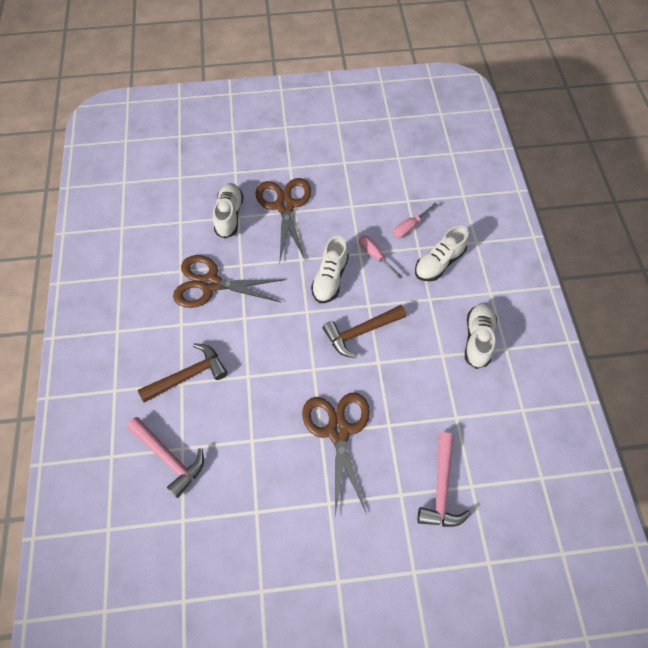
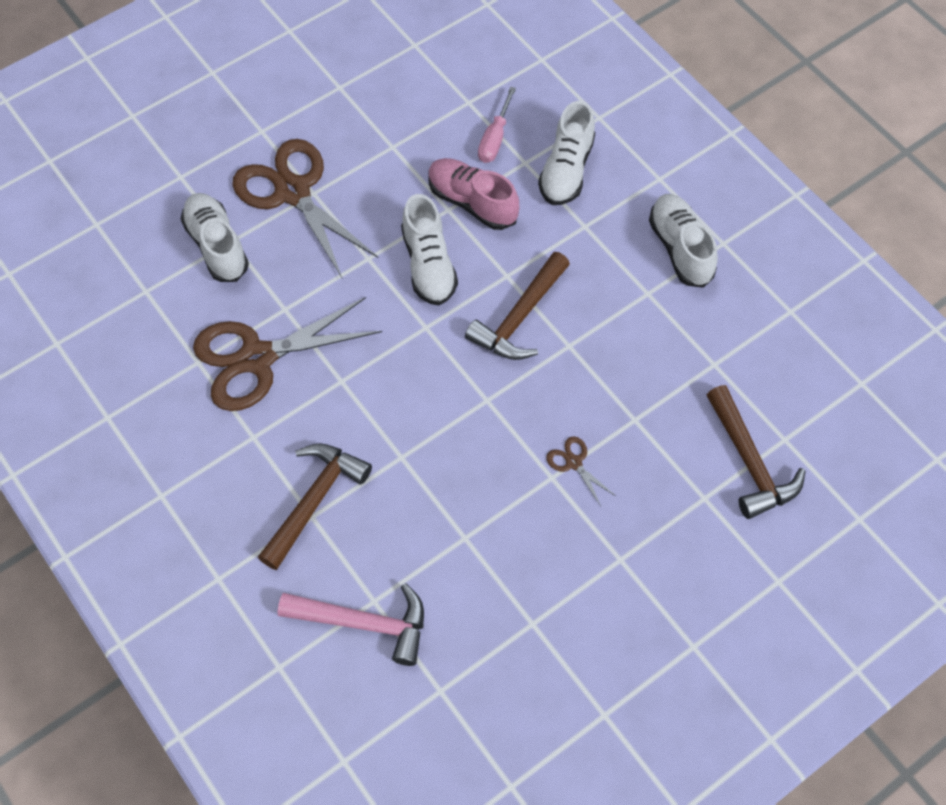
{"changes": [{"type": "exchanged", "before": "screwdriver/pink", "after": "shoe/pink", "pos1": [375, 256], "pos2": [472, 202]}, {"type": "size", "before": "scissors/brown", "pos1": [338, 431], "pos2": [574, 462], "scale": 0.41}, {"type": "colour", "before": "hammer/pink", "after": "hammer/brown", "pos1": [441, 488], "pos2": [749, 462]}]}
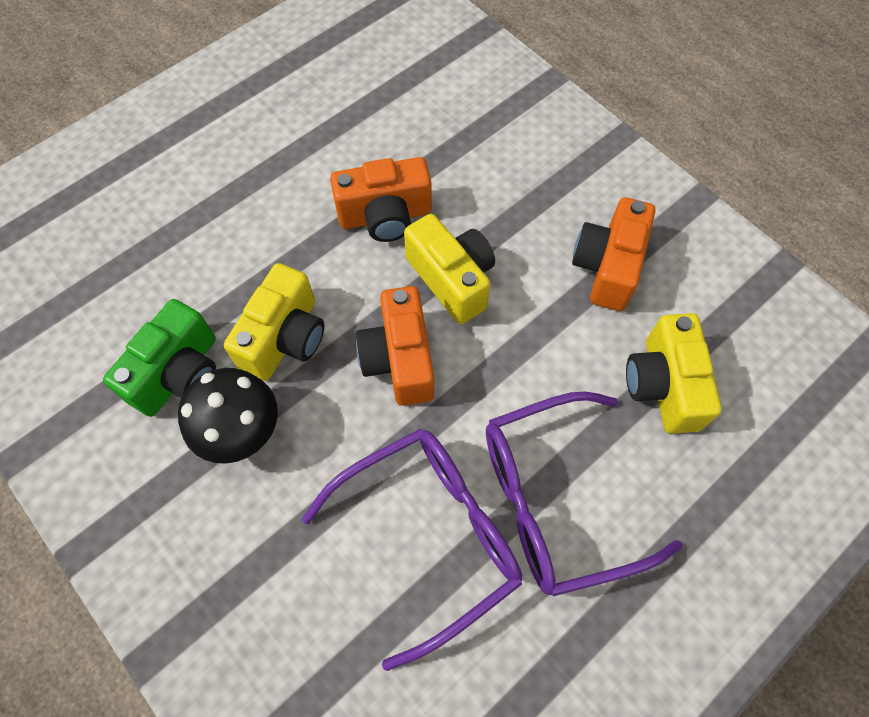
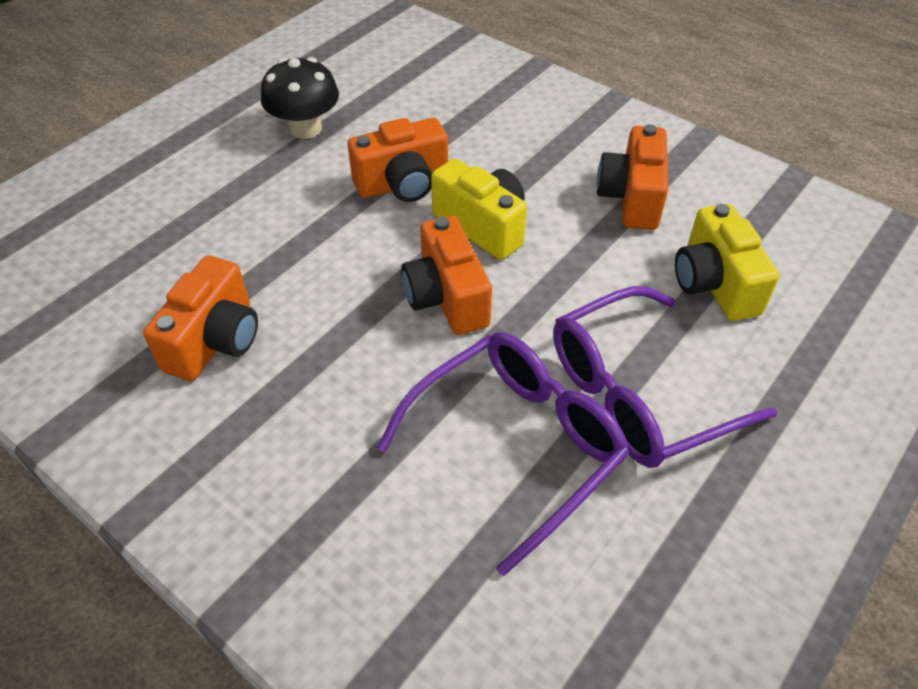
{"changes": [{"type": "missing", "before": "camera/yellow", "pos1": [285, 338]}, {"type": "colour", "before": "camera/green", "after": "camera/orange", "pos1": [179, 374], "pos2": [215, 340]}, {"type": "relocated", "before": "mushroom/black", "pos1": [241, 431], "pos2": [305, 128]}]}
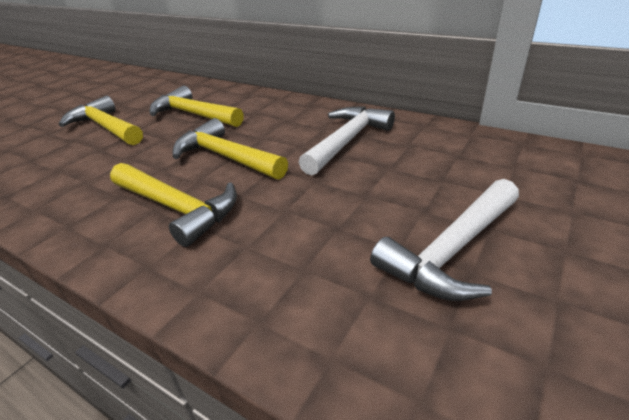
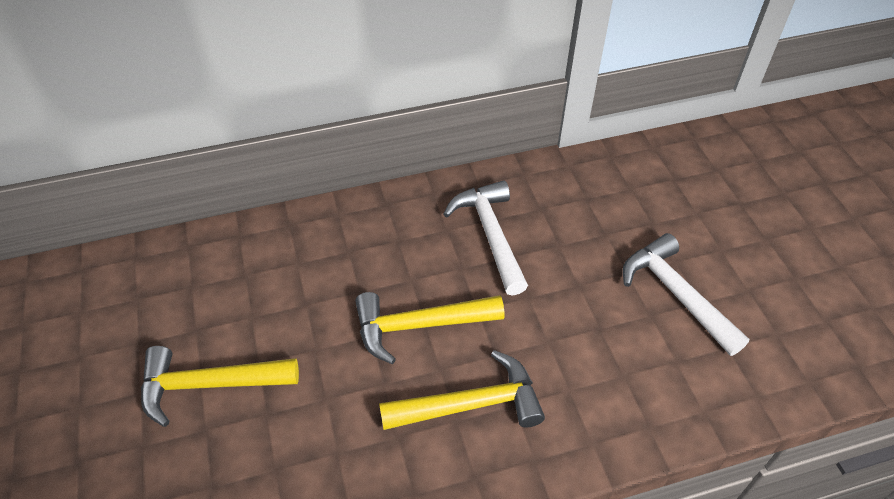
{"changes": [{"type": "missing", "before": "hammer/yellow", "pos1": [194, 115]}, {"type": "spun", "before": "hammer/white", "pos1": [452, 250], "pos2": [676, 294], "turn": 150}]}
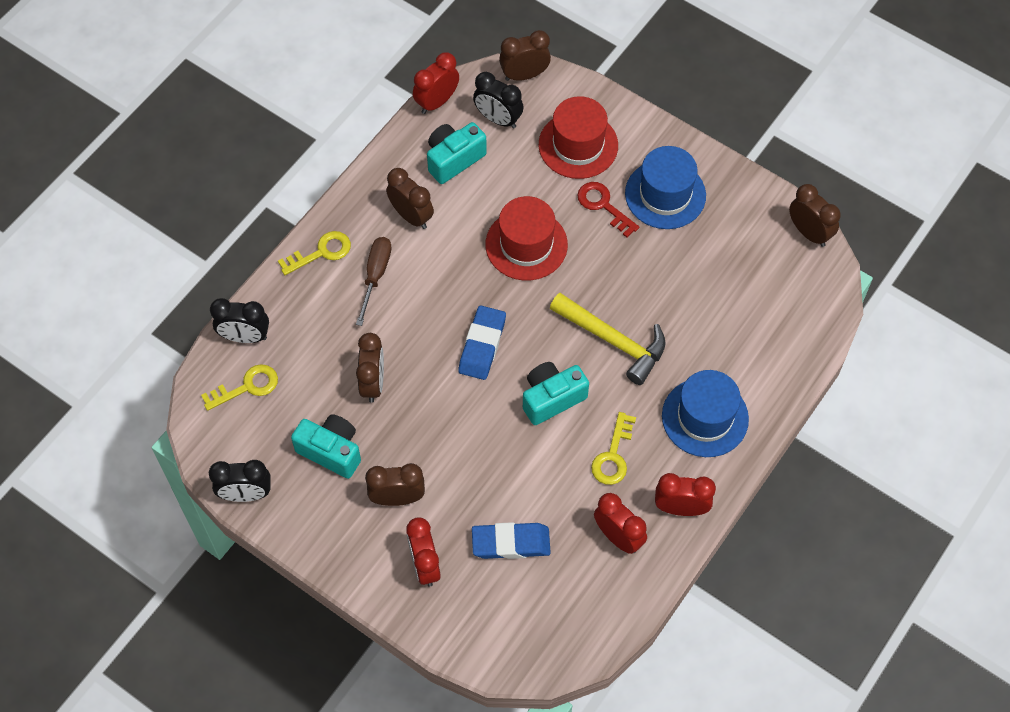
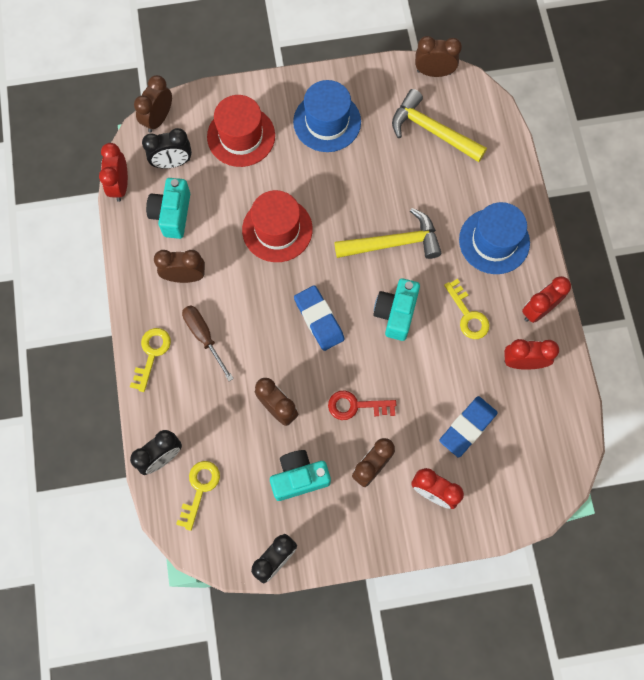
{"changes": [{"type": "relocated", "before": "key/red", "pos1": [603, 206], "pos2": [356, 406]}, {"type": "appeared", "after": "hammer/yellow", "pos2": [432, 131]}]}
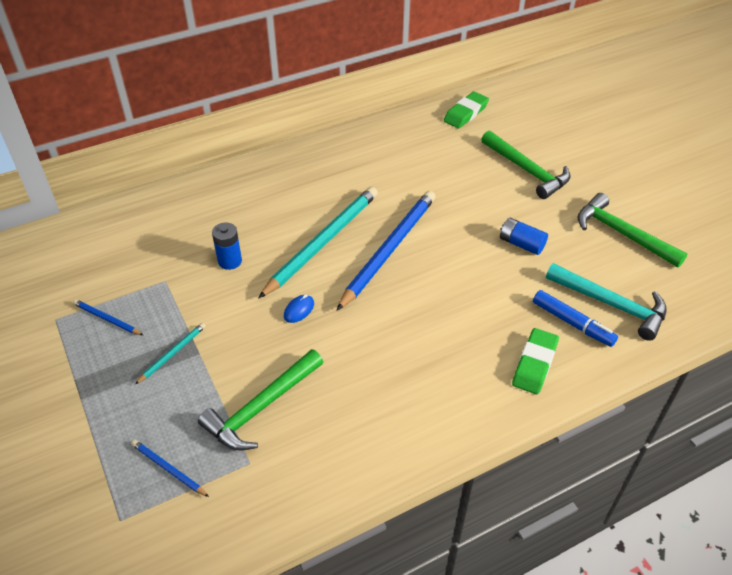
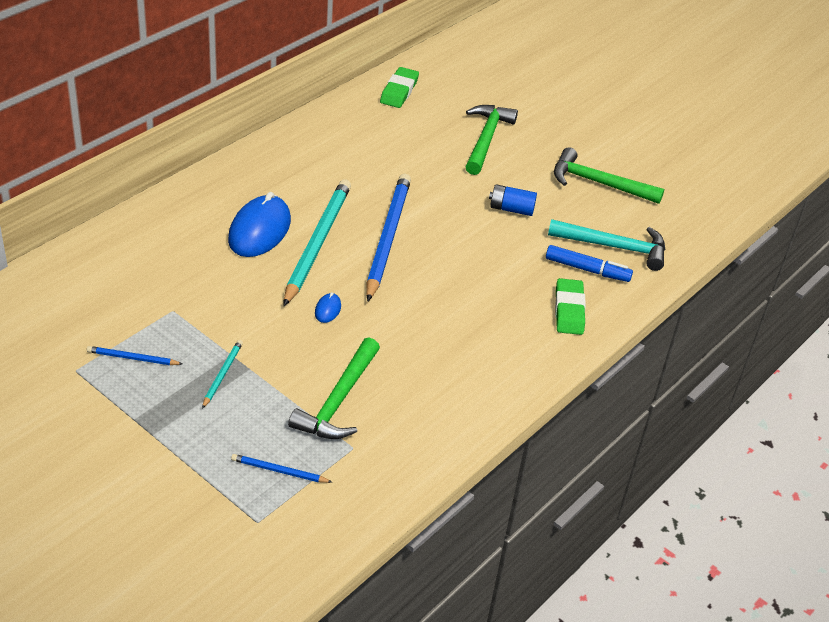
{"changes": [{"type": "spun", "before": "hammer/green", "pos1": [527, 171], "pos2": [486, 139], "turn": -105}, {"type": "missing", "before": "battery/blue", "pos1": [230, 261]}, {"type": "appeared", "after": "mouse/blue", "pos2": [259, 230]}]}
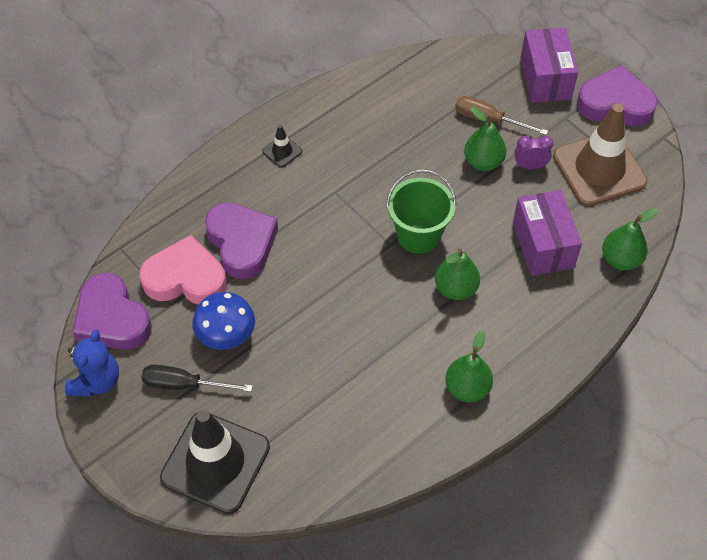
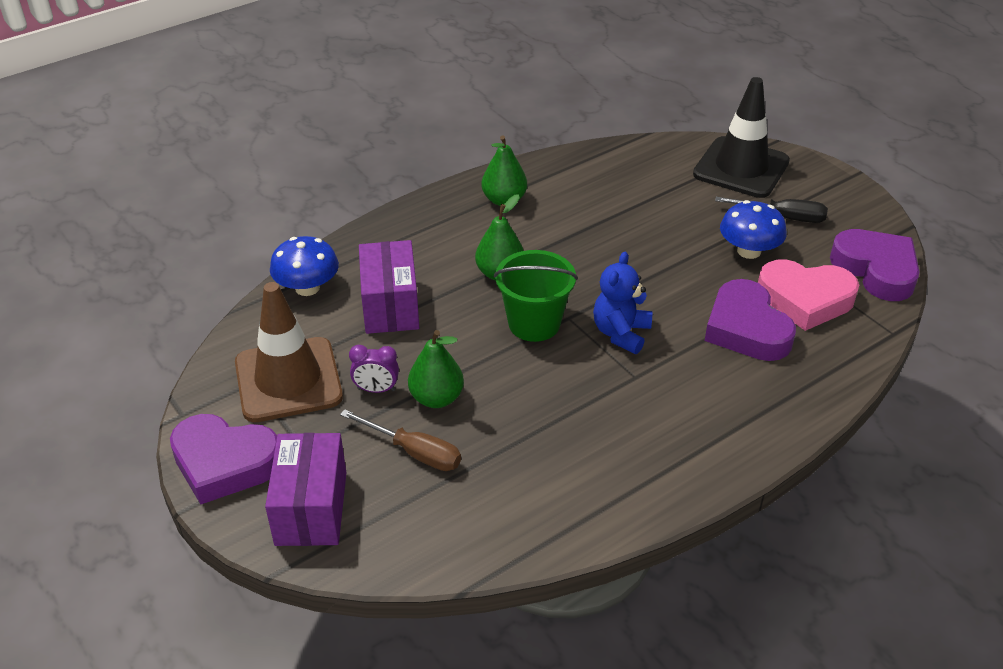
{"changes": [{"type": "missing", "before": "traffic cone/black", "pos1": [282, 151]}, {"type": "exchanged", "before": "pear/green", "after": "mushroom/blue", "pos1": [621, 259], "pos2": [307, 287]}, {"type": "relocated", "before": "teddy bear/blue", "pos1": [96, 381], "pos2": [621, 333]}]}
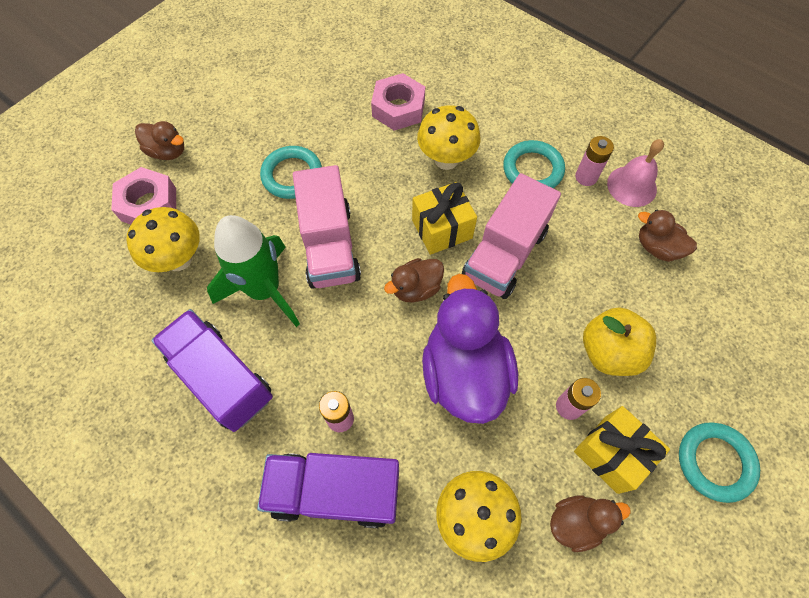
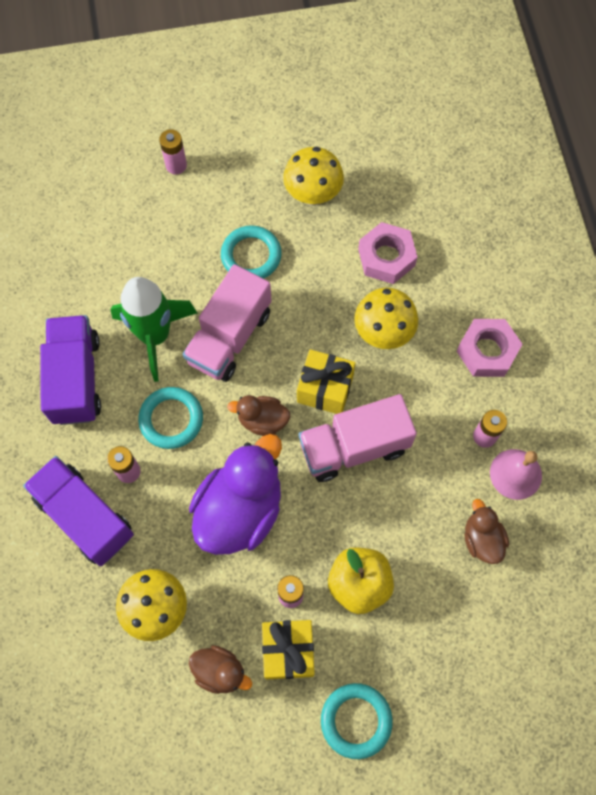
{"changes": [{"type": "exchanged", "before": "duck/brown", "after": "battery/pink", "pos1": [168, 151], "pos2": [176, 165]}, {"type": "relocated", "before": "ring/turquoise", "pos1": [532, 169], "pos2": [171, 419]}, {"type": "relocated", "before": "nut/pink", "pos1": [149, 204], "pos2": [487, 351]}, {"type": "relocated", "before": "mushroom/yellow", "pos1": [178, 259], "pos2": [313, 195]}]}
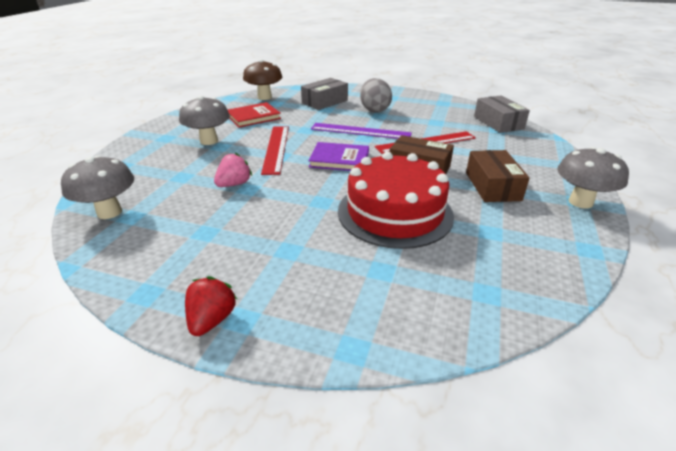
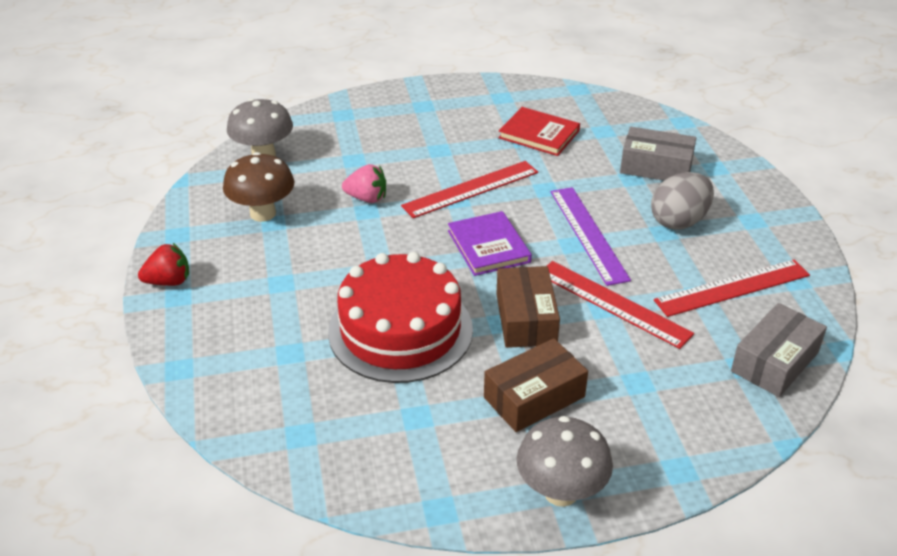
{"changes": [{"type": "relocated", "before": "mushroom/brown", "pos1": [264, 97], "pos2": [263, 213]}, {"type": "missing", "before": "mushroom/grey", "pos1": [209, 141]}, {"type": "appeared", "after": "ruler/red", "pos2": [732, 288]}]}
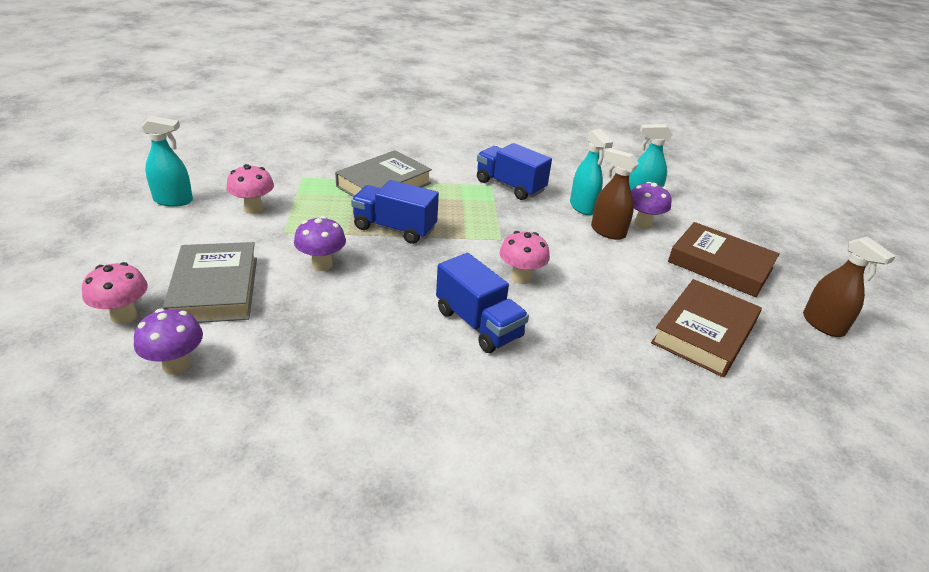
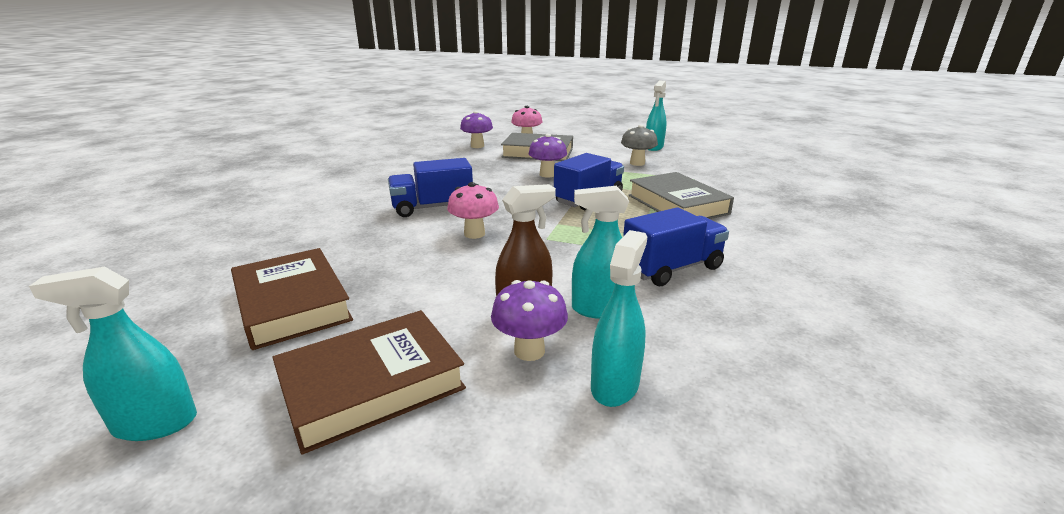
{"changes": [{"type": "colour", "before": "mushroom/pink", "after": "mushroom/grey", "pos1": [253, 208], "pos2": [637, 163]}, {"type": "colour", "before": "spray bottle/brown", "after": "spray bottle/turquoise", "pos1": [823, 324], "pos2": [155, 424]}]}
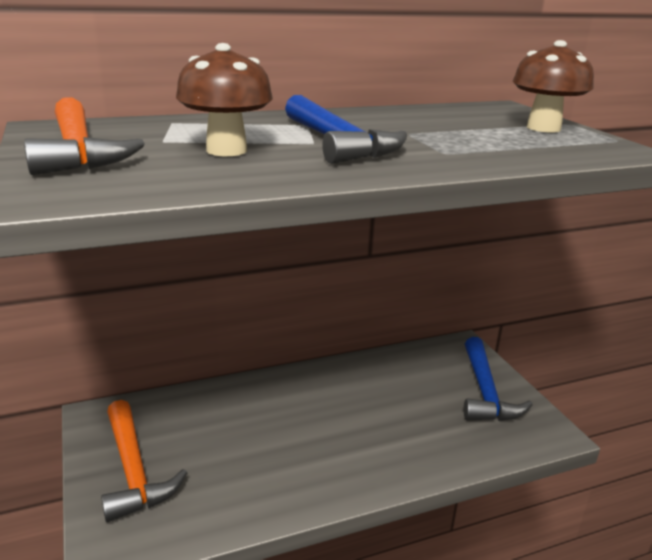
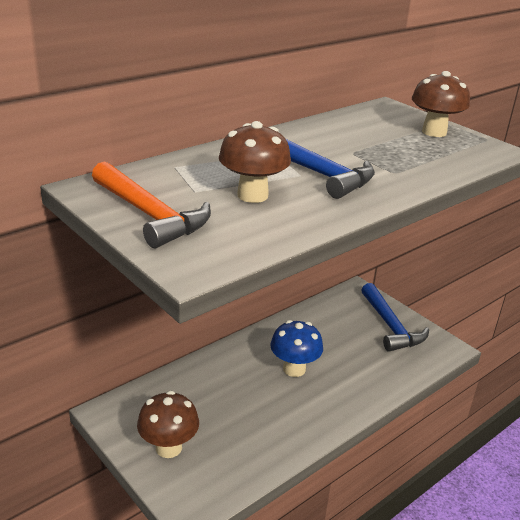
{"changes": [{"type": "exchanged", "before": "hammer/orange", "after": "mushroom/brown", "pos1": [133, 470], "pos2": [168, 447]}, {"type": "appeared", "after": "mushroom/blue", "pos2": [294, 369]}]}
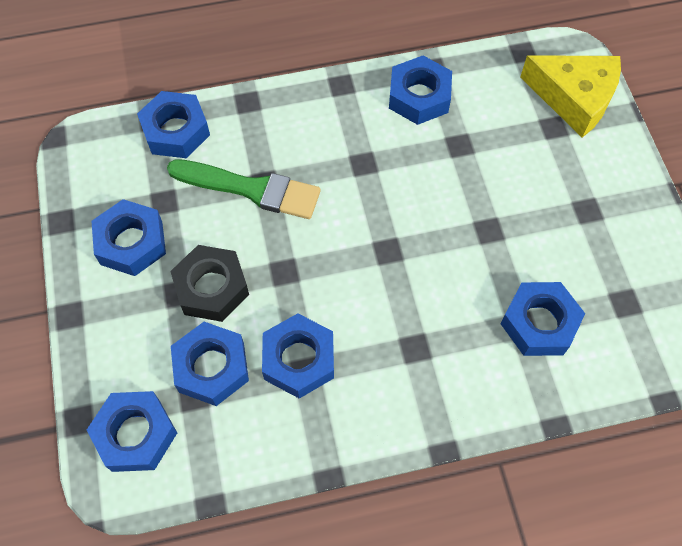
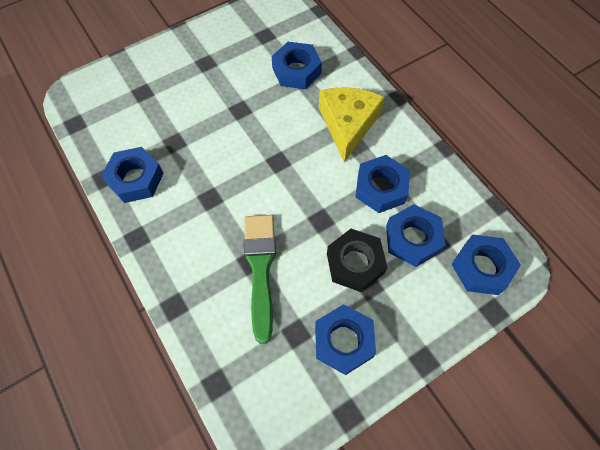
{"changes": [{"type": "relocated", "before": "cheese/yellow", "pos1": [574, 98], "pos2": [348, 124]}, {"type": "missing", "before": "nut/blue", "pos1": [176, 131]}]}
